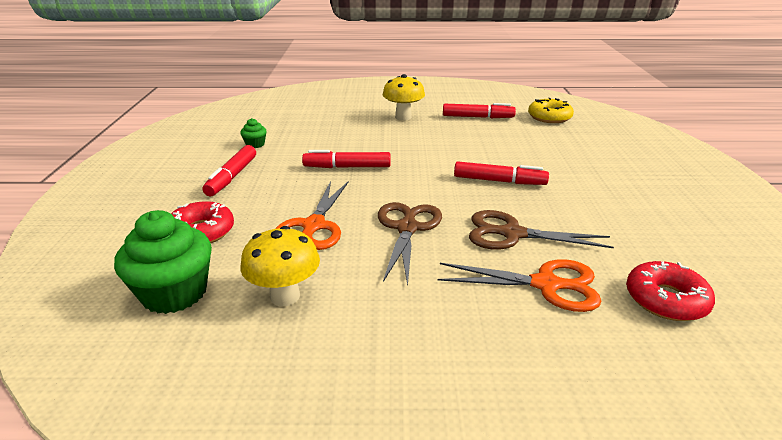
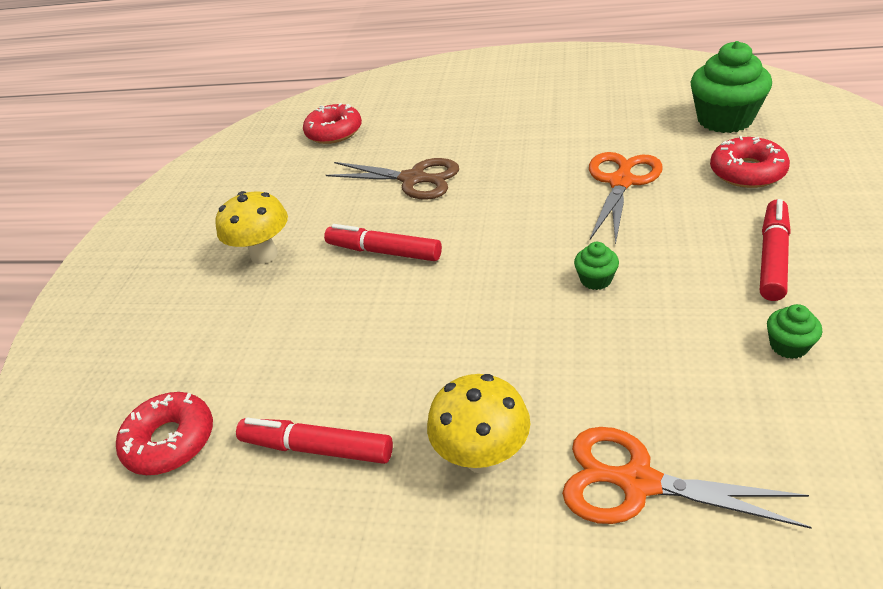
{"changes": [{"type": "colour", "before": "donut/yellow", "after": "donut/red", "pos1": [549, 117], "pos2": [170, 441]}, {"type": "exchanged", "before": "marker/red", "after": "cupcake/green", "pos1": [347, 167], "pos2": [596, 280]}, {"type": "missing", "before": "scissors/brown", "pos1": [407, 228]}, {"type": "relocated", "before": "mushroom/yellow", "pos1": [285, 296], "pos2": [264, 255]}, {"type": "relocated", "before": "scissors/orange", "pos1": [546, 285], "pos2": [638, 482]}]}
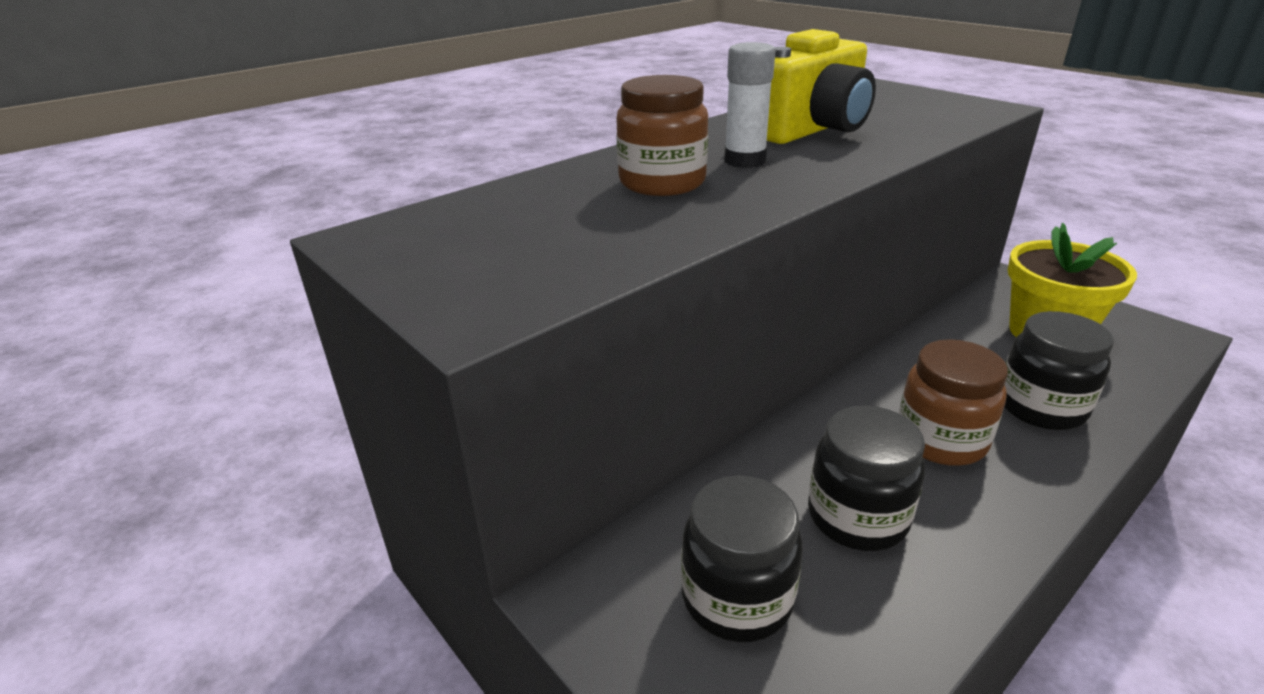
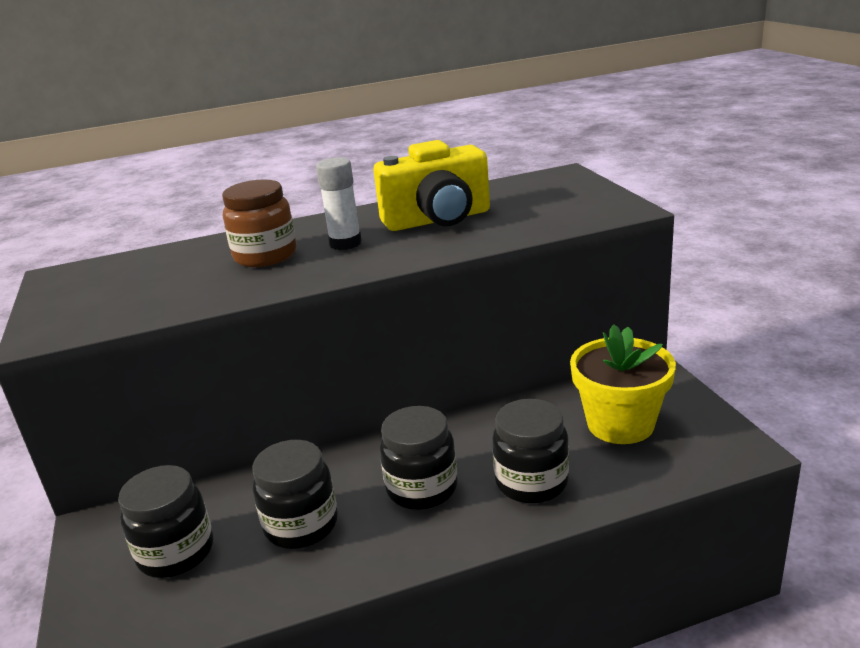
{"changes": [{"type": "colour", "before": "jar/brown", "after": "jar/black", "pos1": [940, 440], "pos2": [422, 488]}]}
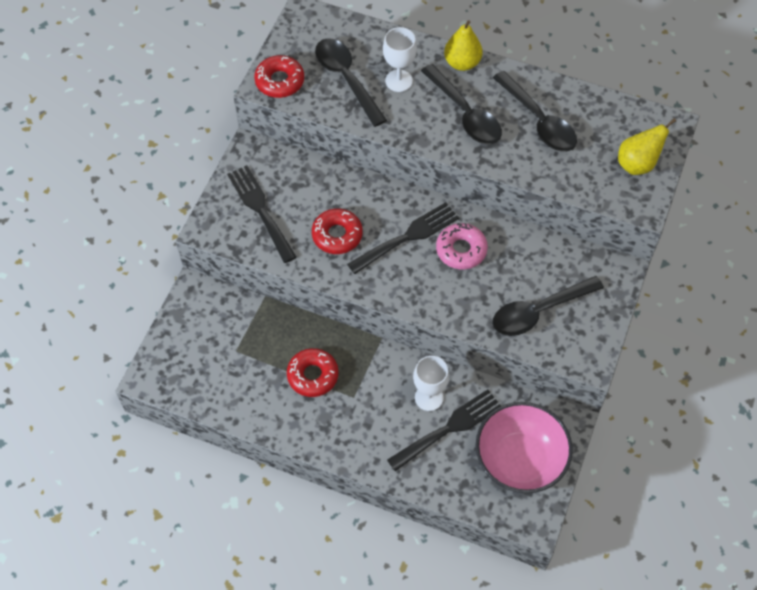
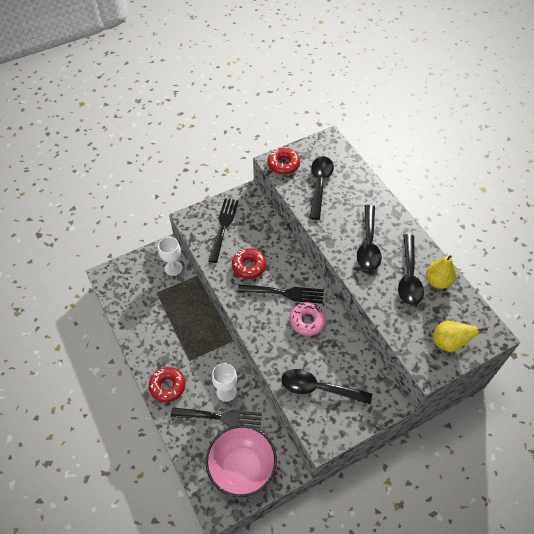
{"changes": [{"type": "relocated", "before": "pear/yellow", "pos1": [462, 63], "pos2": [437, 281]}, {"type": "relocated", "before": "goblet/white", "pos1": [399, 81], "pos2": [173, 268]}, {"type": "relocated", "before": "donut/red", "pos1": [313, 375], "pos2": [167, 386]}]}
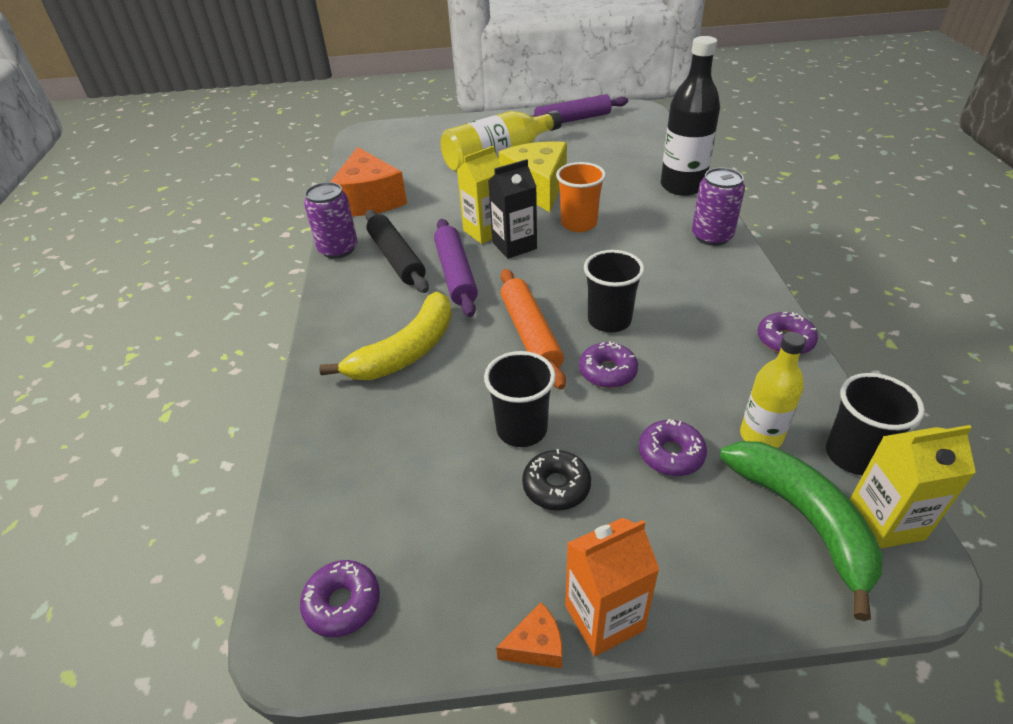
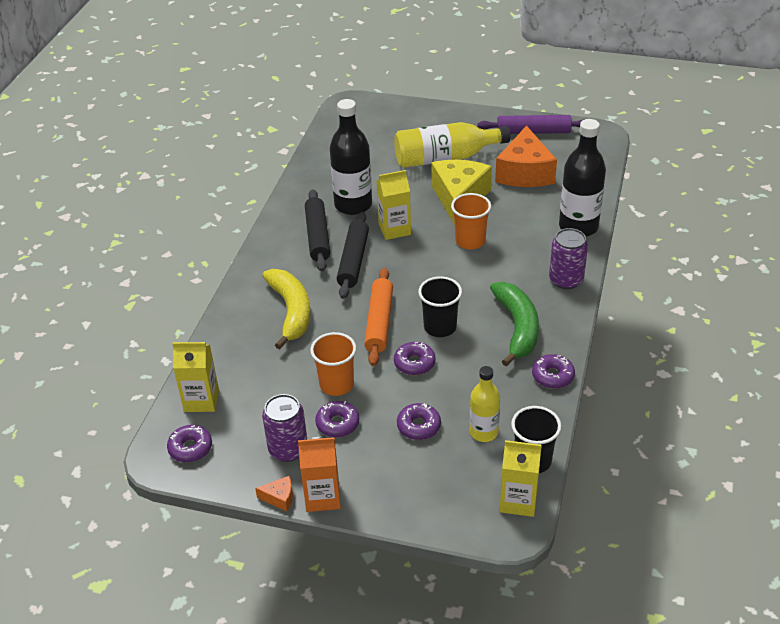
{"changes": [{"type": "relocated", "before": "cheese/orange", "pos1": [369, 200], "pos2": [524, 172]}, {"type": "missing", "before": "carton/black", "pos1": [514, 246]}, {"type": "relocated", "before": "can/purple", "pos1": [338, 249], "pos2": [288, 449]}, {"type": "colour", "before": "rolling pin/purple", "after": "rolling pin/black", "pos1": [456, 274], "pos2": [353, 261]}, {"type": "spun", "before": "banana/yellow", "pos1": [406, 351], "pos2": [291, 311], "turn": -75}, {"type": "colour", "before": "cup/black", "after": "cup/orange", "pos1": [521, 429], "pos2": [336, 384]}, {"type": "relocated", "before": "banana/green", "pos1": [803, 519], "pos2": [517, 327]}, {"type": "colour", "before": "donut/black", "after": "donut/purple", "pos1": [556, 486], "pos2": [337, 424]}, {"type": "appeared", "after": "bottle/black", "pos2": [353, 205]}, {"type": "appeared", "after": "carton/yellow", "pos2": [201, 400]}]}
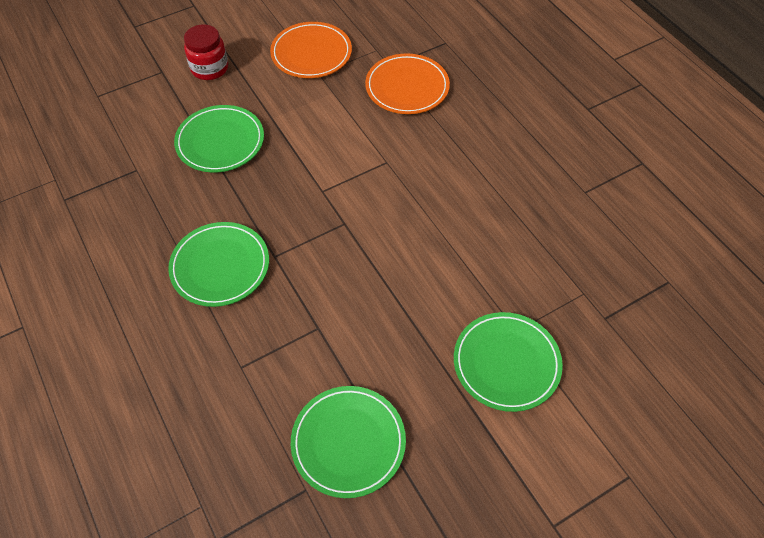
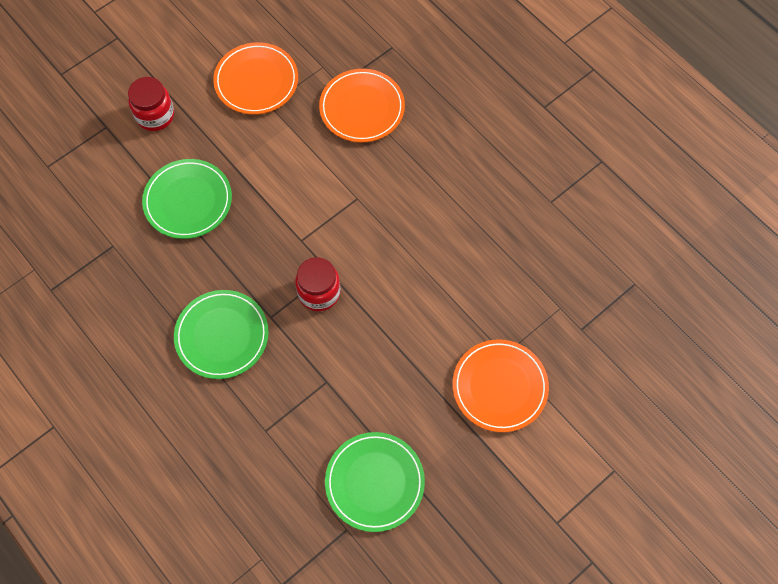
{"changes": [{"type": "colour", "before": "plate/green", "after": "plate/orange", "pos1": [506, 363], "pos2": [499, 387]}, {"type": "appeared", "after": "jar/red", "pos2": [319, 293]}]}
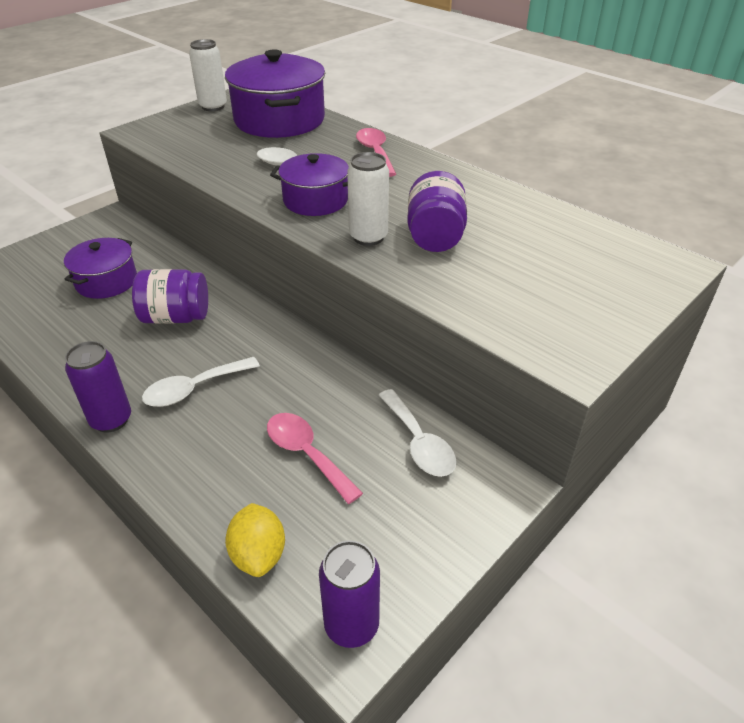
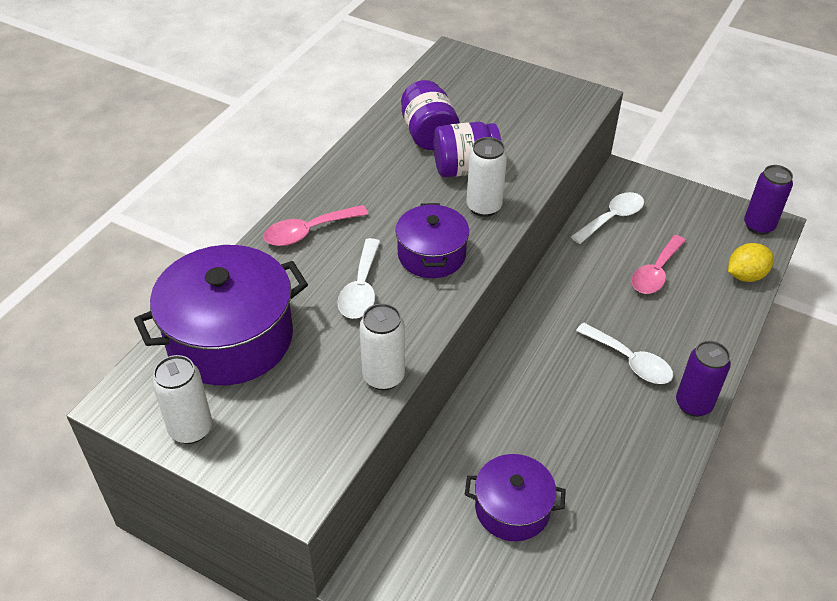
{"changes": [{"type": "relocated", "before": "jar/purple", "pos1": [176, 317], "pos2": [428, 134]}, {"type": "appeared", "after": "can/white", "pos2": [383, 377]}]}
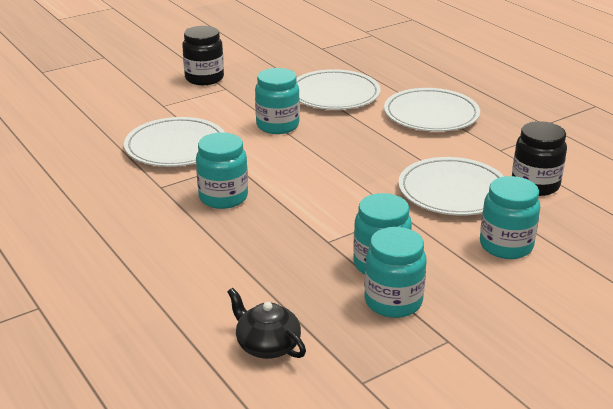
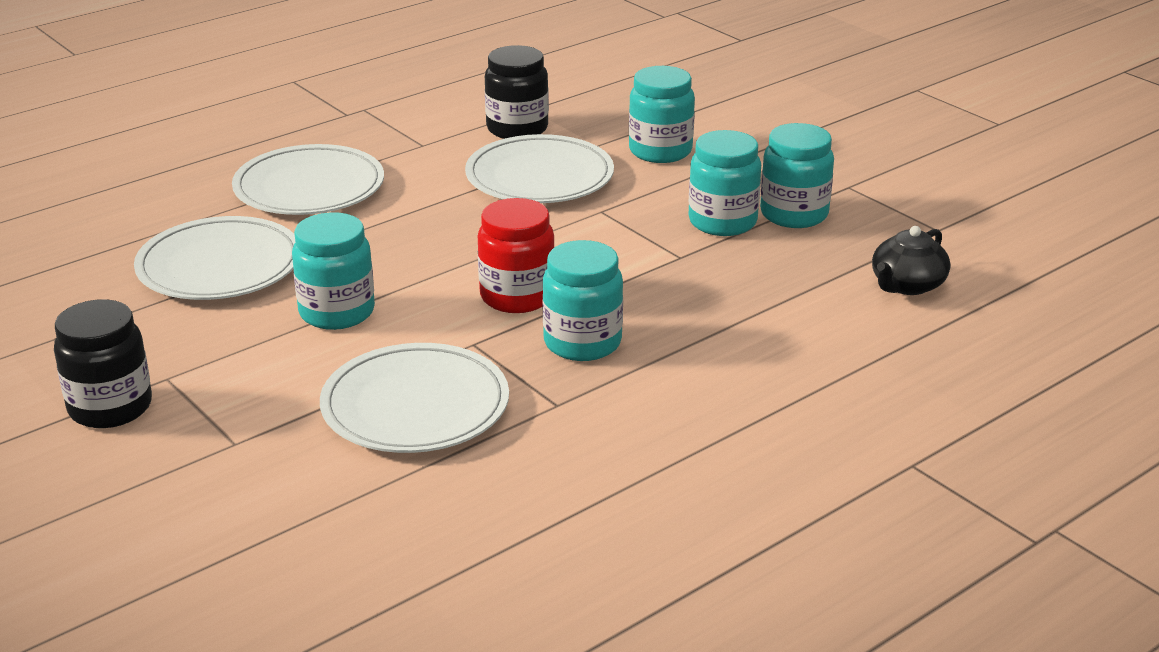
{"changes": [{"type": "appeared", "after": "jar/red", "pos2": [517, 296]}]}
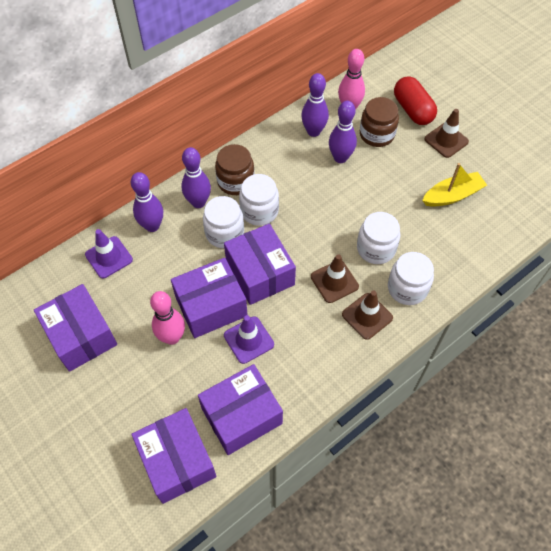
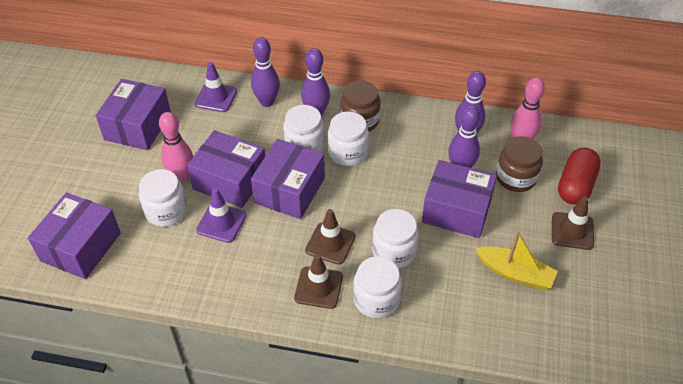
{"changes": [{"type": "relocated", "before": "box/purple", "pos1": [241, 416], "pos2": [456, 210]}, {"type": "appeared", "after": "jar/white", "pos2": [166, 211]}]}
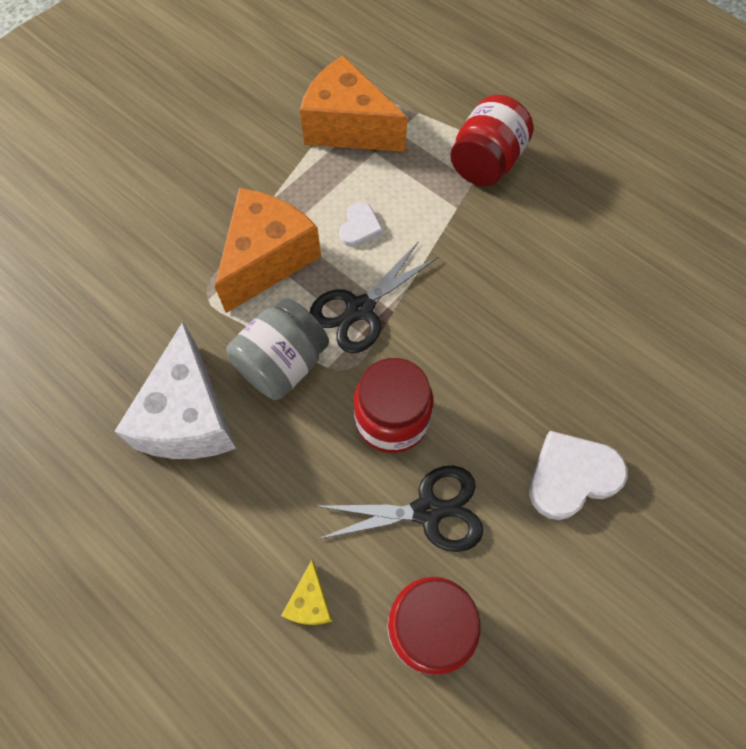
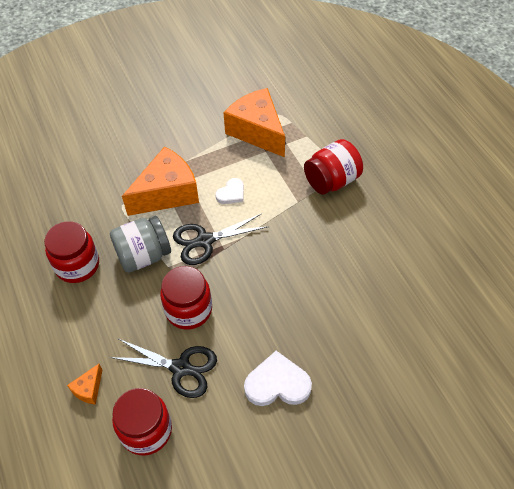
{"changes": [{"type": "exchanged", "before": "cheese/white", "after": "jar/red", "pos1": [189, 417], "pos2": [77, 265]}, {"type": "colour", "before": "cheese/yellow", "after": "cheese/orange", "pos1": [310, 602], "pos2": [89, 389]}]}
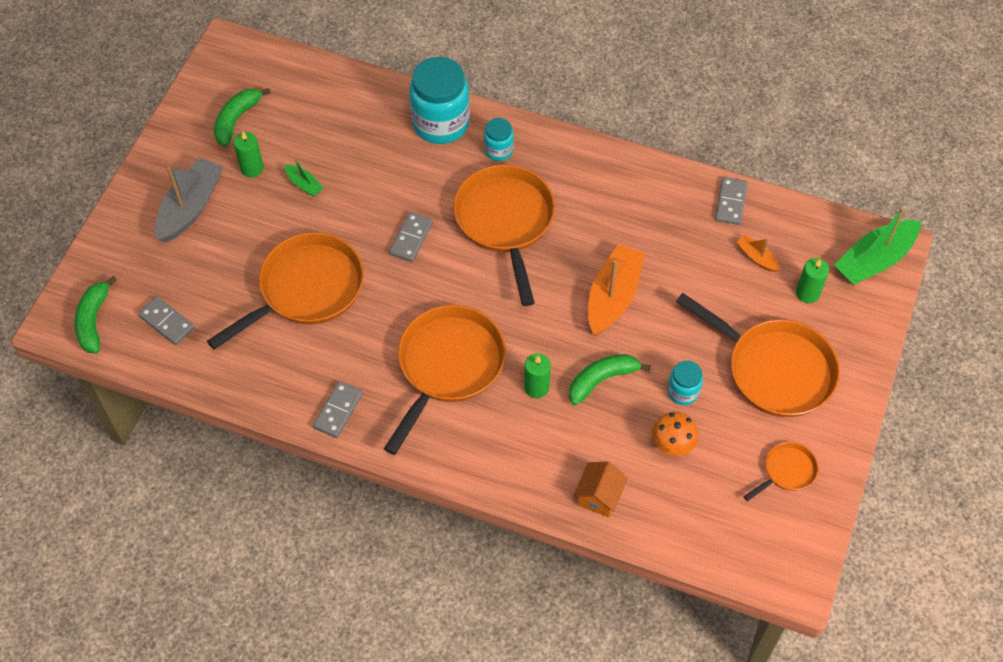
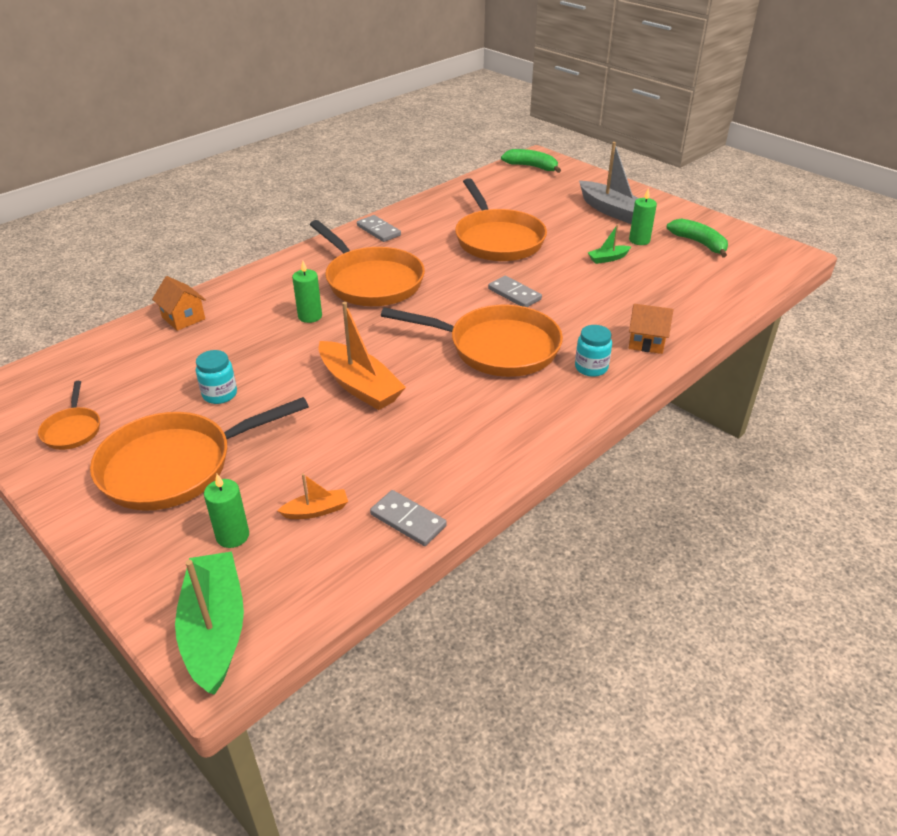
{"changes": [{"type": "exchanged", "before": "jar/turquoise", "after": "house/orange", "pos1": [441, 123], "pos2": [646, 342]}, {"type": "missing", "before": "domino/grey", "pos1": [166, 322]}, {"type": "missing", "before": "banana/green", "pos1": [602, 380]}, {"type": "missing", "before": "mushroom/orange", "pos1": [672, 445]}]}
